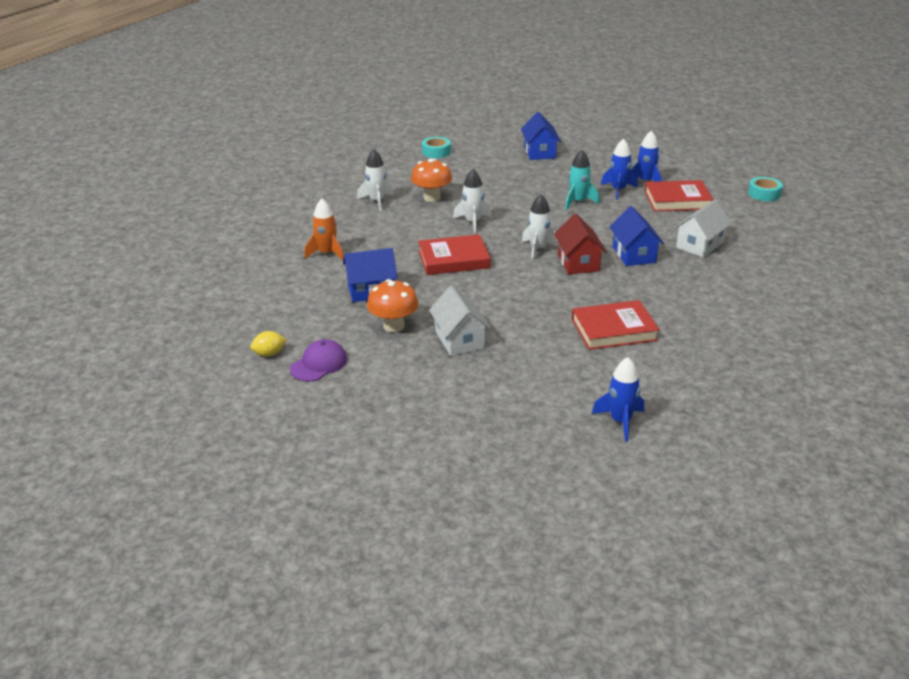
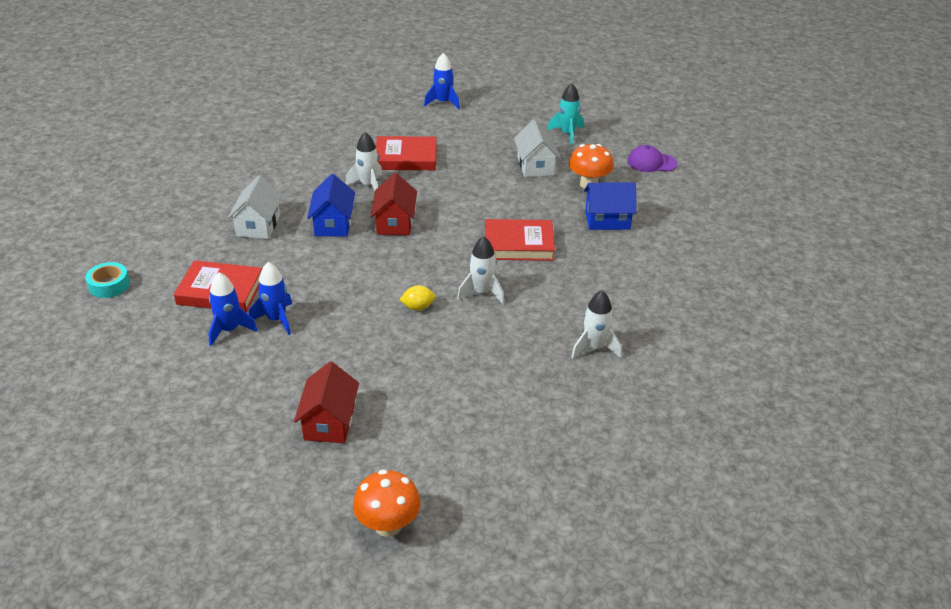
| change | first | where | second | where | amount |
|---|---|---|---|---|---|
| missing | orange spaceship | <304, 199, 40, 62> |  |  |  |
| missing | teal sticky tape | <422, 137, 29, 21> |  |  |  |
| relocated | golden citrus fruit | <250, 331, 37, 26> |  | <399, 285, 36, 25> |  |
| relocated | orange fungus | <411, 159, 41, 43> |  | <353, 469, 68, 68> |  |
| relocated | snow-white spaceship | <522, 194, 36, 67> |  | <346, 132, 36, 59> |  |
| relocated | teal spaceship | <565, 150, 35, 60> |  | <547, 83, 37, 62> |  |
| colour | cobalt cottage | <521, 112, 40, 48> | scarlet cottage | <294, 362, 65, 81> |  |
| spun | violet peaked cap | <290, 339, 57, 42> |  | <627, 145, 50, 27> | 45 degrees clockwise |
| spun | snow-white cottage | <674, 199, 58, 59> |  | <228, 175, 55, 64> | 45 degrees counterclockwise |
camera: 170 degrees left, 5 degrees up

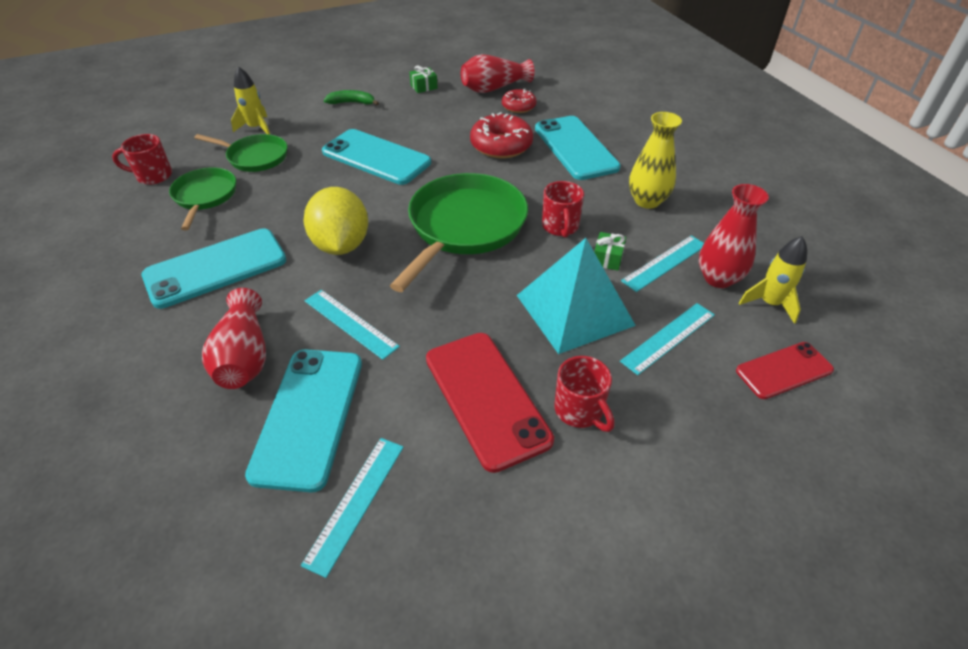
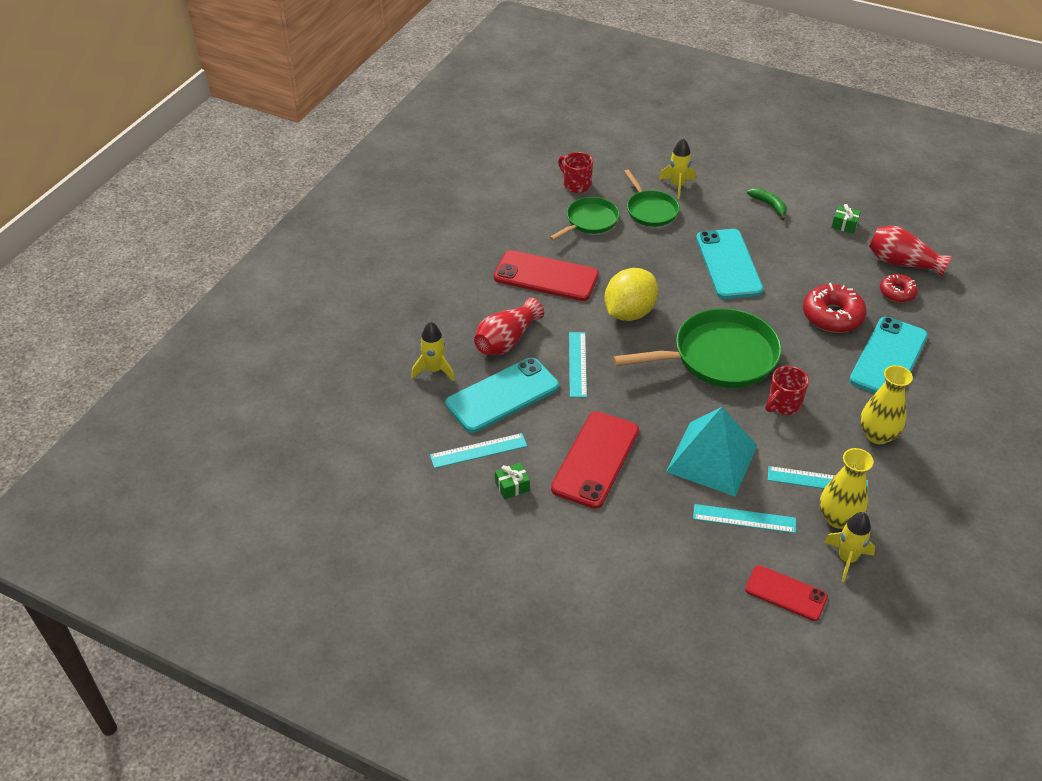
| change | first | where | second | where | amount |
|---|---|---|---|---|---|
| missing | scarlet mug | <554, 356, 61, 76> |  |  |  |
| appeared |  |  | golden spaceship | <411, 322, 44, 59> |  |
| relocated | emerald wrapped gift | <594, 232, 32, 39> |  | <495, 463, 35, 36> |  |
| colour | teal phone | <142, 228, 144, 81> | scarlet phone | <494, 250, 105, 51> |  |
| colour | scarlet tall vase | <699, 184, 70, 104> | golden tall vase | <820, 448, 54, 81> |  |
camera: 50 degrees right, 0 degrees up

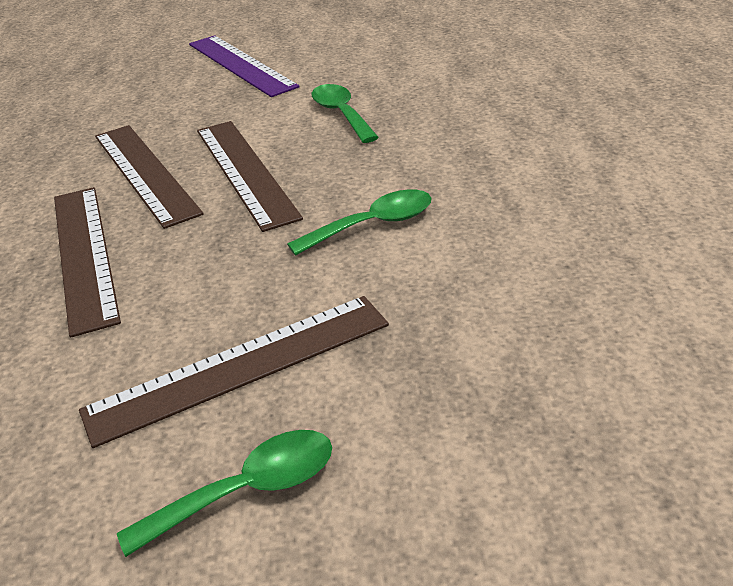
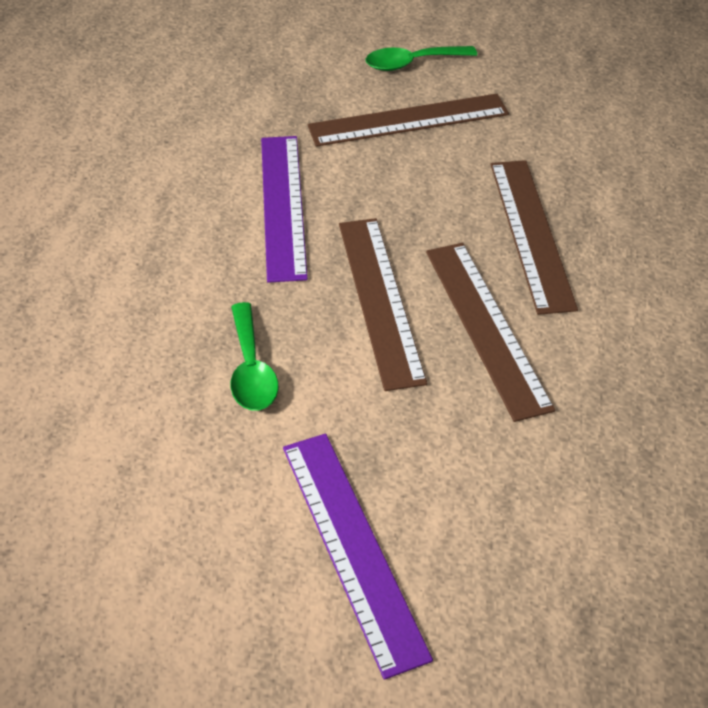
| change | first | where | second | where | amount |
|---|---|---|---|---|---|
| exchanged | emerald spoon | <287, 189, 145, 67> | violet ruler | <261, 136, 47, 147> |  |
camera: 170 degrees left, 10 degrees up

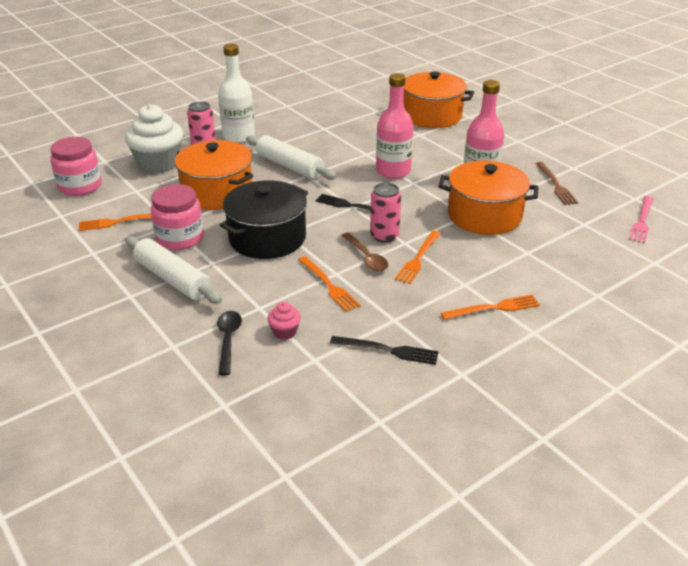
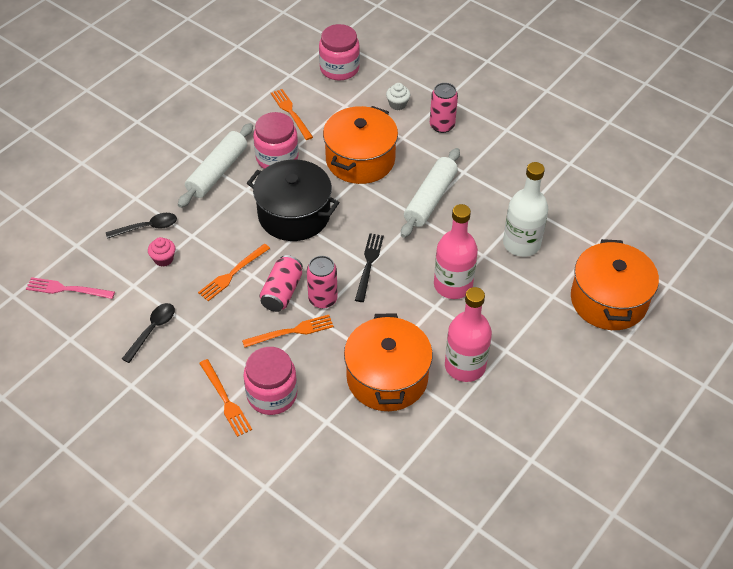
| change | first | where | second | where | amount |
|---|---|---|---|---|---|
| missing | dark brown table fork | <536, 162, 42, 43> |  |  |  |
| appeared |  |  | rose-pink preserve jar | <243, 347, 54, 68> |  |
| relocated | snow-white bottle | <218, 44, 37, 99> |  | <503, 162, 45, 95> |  |
| relocated | rose-pink table fork | <629, 196, 24, 47> |  | <26, 277, 89, 22> |  |
| exchanged | ebony table fork | <330, 336, 109, 29> | ebony spoon | <122, 303, 53, 60> |  |
| exchanged | dark brown spoon | <342, 233, 46, 38> | rose-pink can | <259, 255, 44, 57> |  |
| spun | orange table fork | <395, 230, 46, 54> |  | <242, 315, 92, 33> | 150 degrees clockwise |
| size | snow-white fairy cake | <125, 104, 58, 70> |  | <386, 83, 24, 27> | x0.43 |
camera: 75 degrees right, 15 degrees up

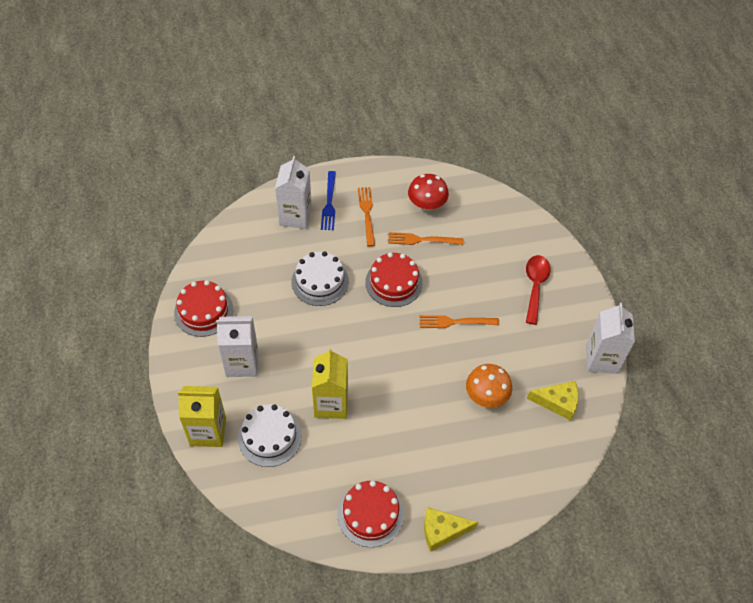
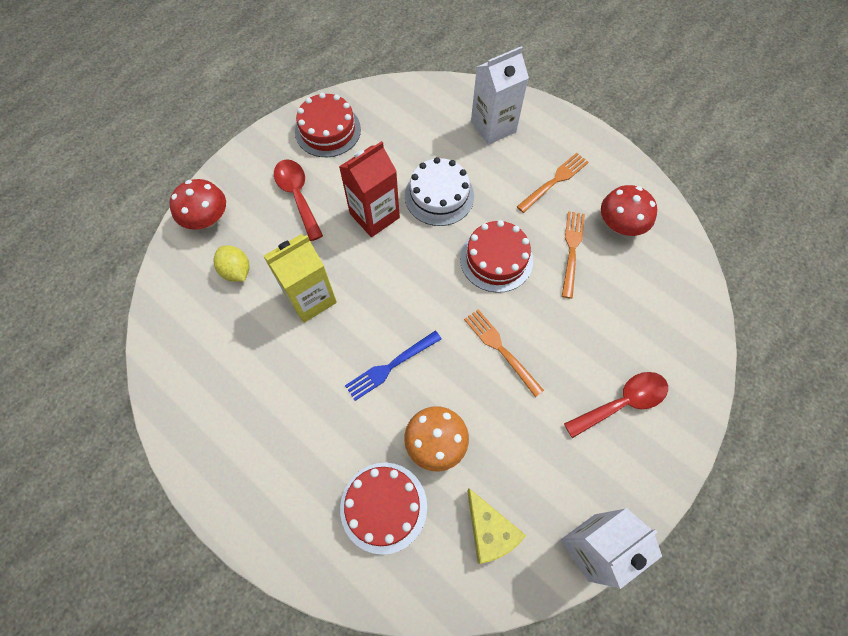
| change | first | where | second | where | amount |
|---|---|---|---|---|---|
| missing | golden piece of cheese | <424, 507, 54, 45> |  |  |  |
| appeared |  |  | scarlet milk carton | <339, 141, 61, 96> |  |
| relocated | cobalt table fork | <321, 171, 15, 59> |  | <345, 331, 96, 70> |  |
| relocated | scarlet cake | <338, 481, 66, 66> |  | <340, 463, 87, 92> |  |
| exchanged | golden milk carton | <178, 386, 48, 61> | scarlet fungus | <169, 179, 57, 51> |  |
| exchanged | snow-white milk carton | <216, 316, 42, 61> | scarlet spoon | <274, 159, 49, 82> |  |
| exchanged | snow-white cake | <238, 404, 64, 63> | golden citrus fruit | <214, 246, 36, 36> |  |
| spun | orange table fork | <388, 232, 76, 13> |  | <562, 211, 23, 88> | 45 degrees clockwise |
camera: 55 degrees right, 10 degrees up

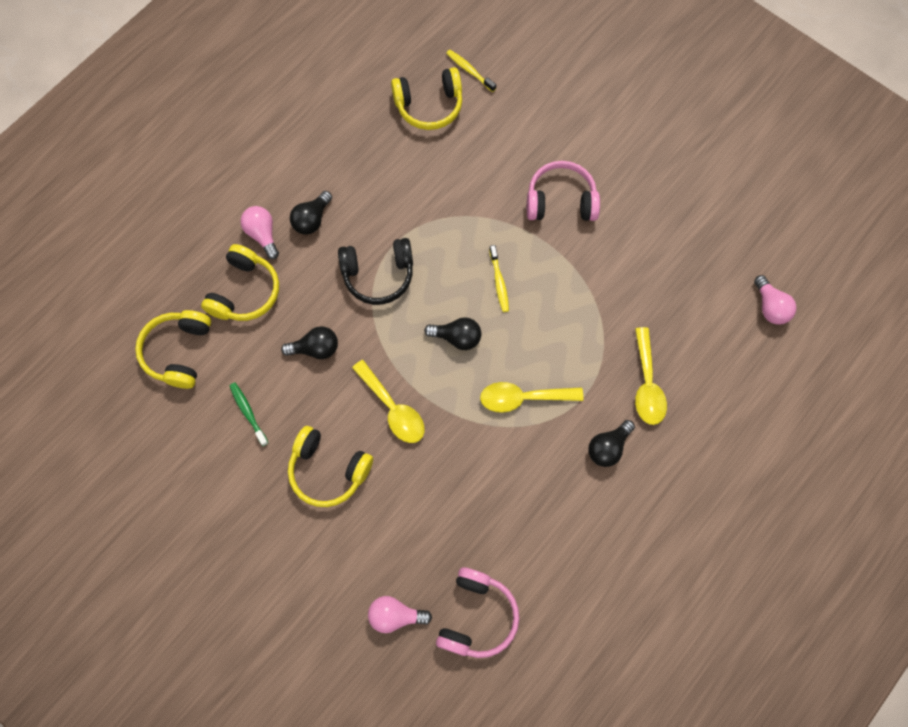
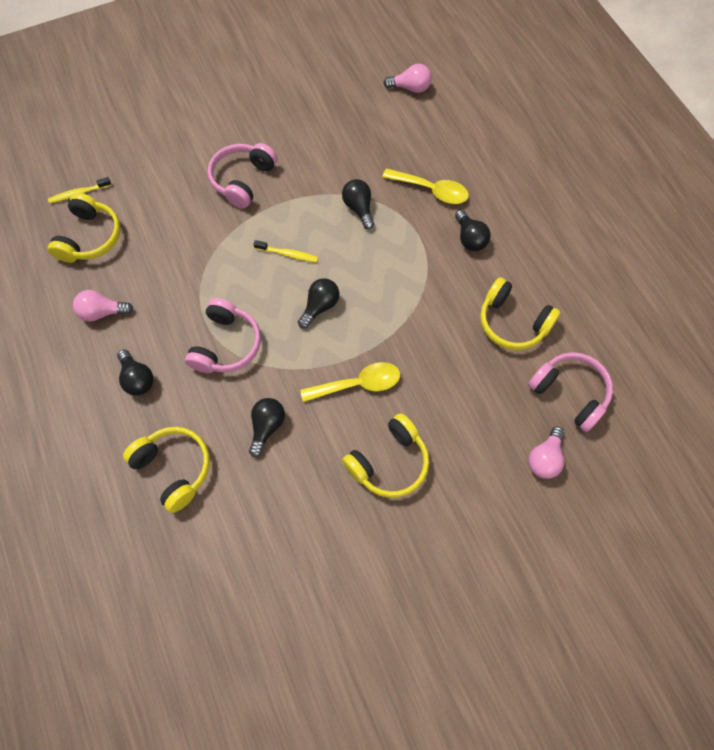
| change | first | where | second | where | amount |
|---|---|---|---|---|---|
| missing | emerald toothbrush | <229, 382, 39, 64> |  |  |  |
| missing | golden spoon | <480, 382, 103, 31> |  |  |  |
| appeared |  |  | ebony bulb | <342, 179, 32, 51> |  |
| relocated | golden over-ear headphones | <135, 310, 76, 79> |  | <480, 277, 81, 73> |  |
| relocated | rose-pink bulb | <240, 206, 39, 53> |  | <73, 290, 60, 32> |  |
| colour | ebony over-ear headphones | <338, 238, 75, 67> | rose-pink over-ear headphones | <185, 298, 76, 75> |  |
camera: 65 degrees left, 5 degrees down

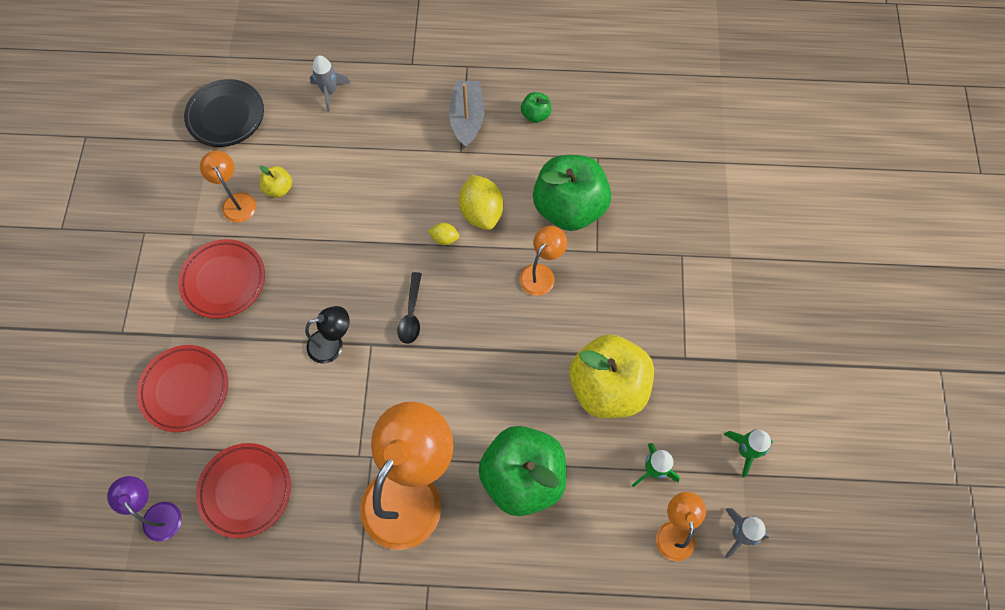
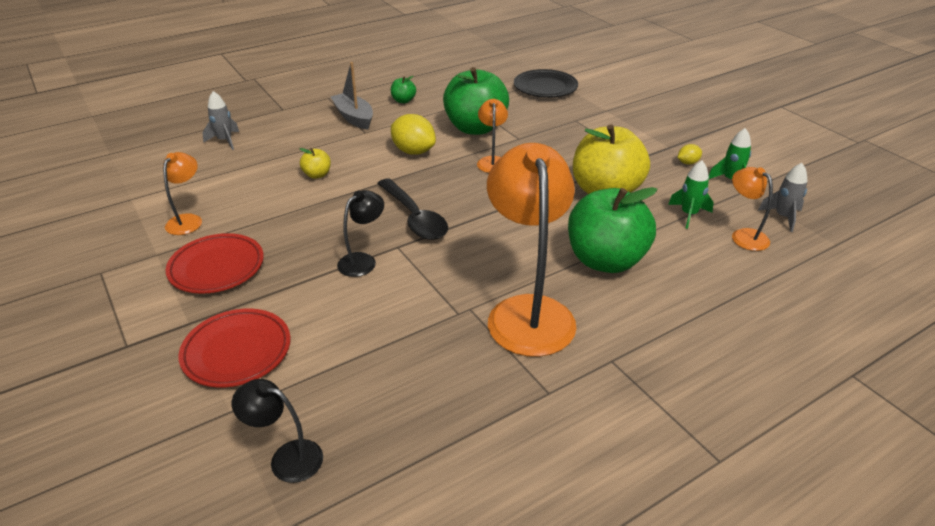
| change | first | where | second | where | amount |
|---|---|---|---|---|---|
| missing | scarlet plate | <196, 443, 95, 96> |  |  |  |
| relocated | ebony plate | <184, 79, 80, 68> |  | <514, 69, 64, 29> |  |
| relocated | golden toy apple | <260, 166, 32, 32> |  | <300, 148, 31, 31> |  |
| relocated | golden citrus fruit | <428, 223, 32, 22> |  | <678, 144, 24, 21> |  |
| colour | violet desk lamp | <107, 476, 75, 65> | ebony desk lamp | <232, 379, 91, 104> |  |
| spun | orange desk lamp | <200, 151, 56, 72> |  | <163, 152, 39, 83> | 75 degrees clockwise |
| size | ebony spoon | <397, 272, 25, 72> |  | <377, 178, 71, 62> | x1.65 |
camera: 35 degrees left, 30 degrees down

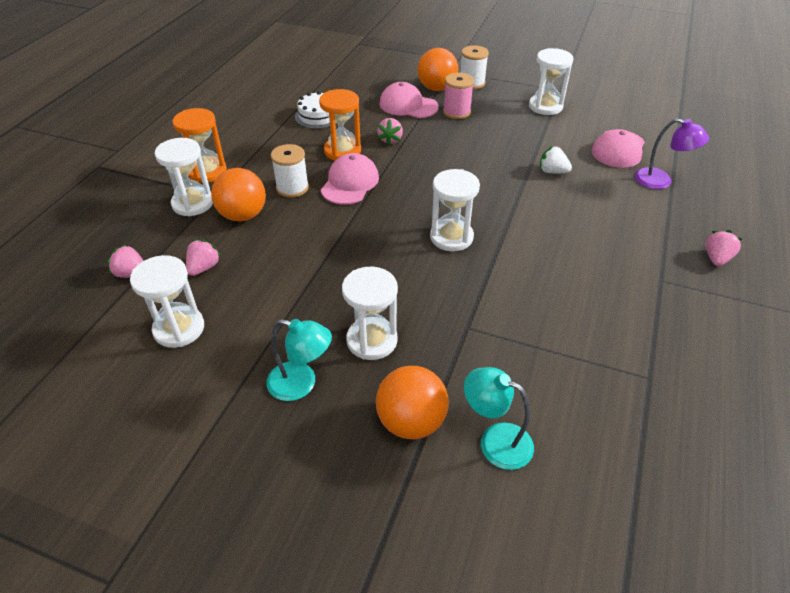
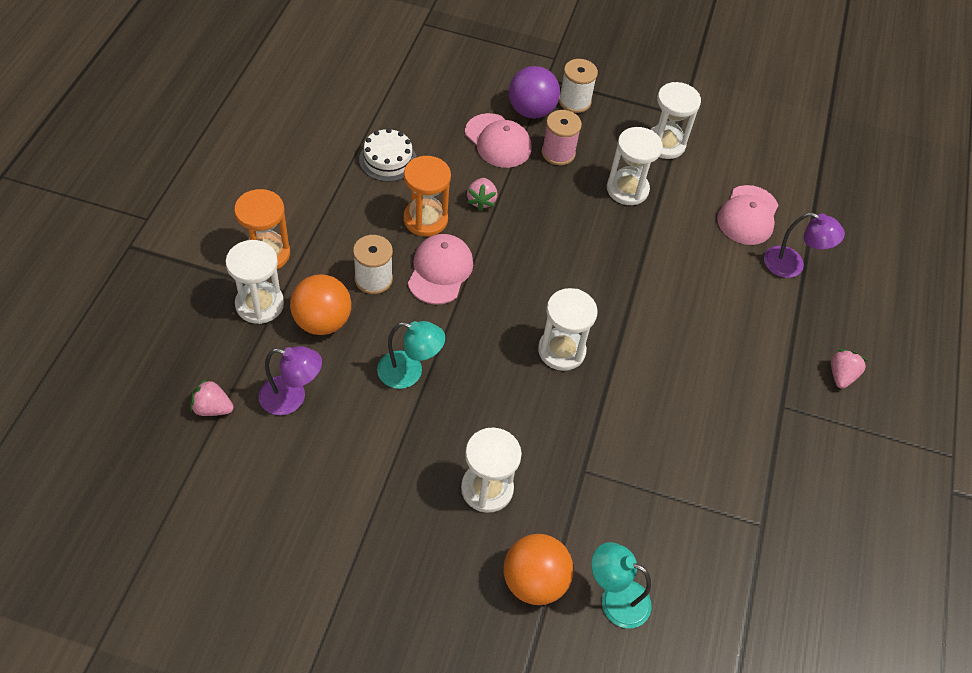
| change | first | where | second | where | amount |
|---|---|---|---|---|---|
| missing | snow-white toy strawberry | <540, 146, 32, 28> |  |  |  |
| relocated | snow-white sand timer | <130, 255, 74, 93> |  | <607, 127, 56, 78> |  |
| relocated | teal desk lamp | <266, 319, 66, 82> |  | <377, 321, 68, 68> |  |
| exchanged | rose-pink toy strawberry | <186, 239, 36, 37> | violet desk lamp | <258, 346, 64, 69> |  |
| colour | orange sphere | <417, 48, 41, 43> | violet sphere | <509, 66, 51, 53> |  |
| spun | rose-pink peaked cap | <380, 82, 59, 36> |  | <465, 113, 67, 55> | 150 degrees counterclockwise |
camera: 10 degrees left, 10 degrees up

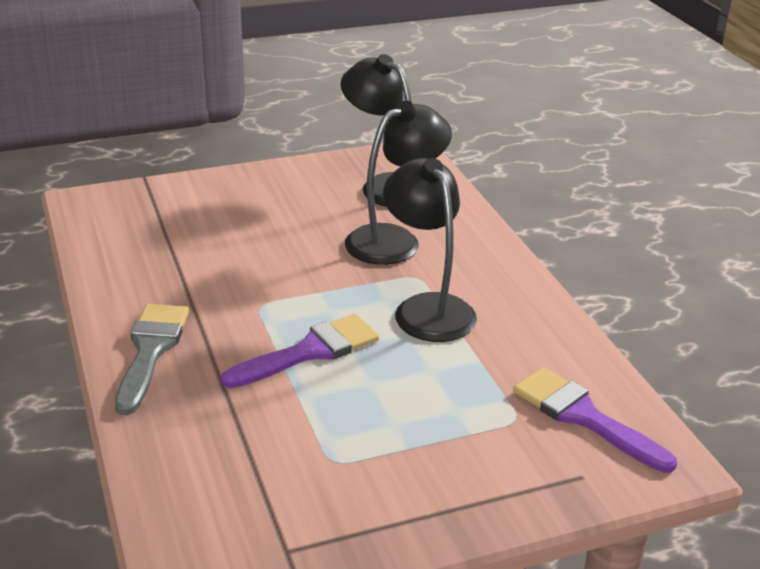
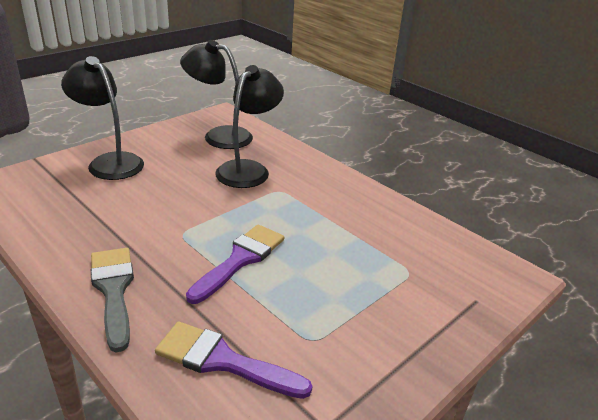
| change | first | where | second | where | amount |
|---|---|---|---|---|---|
| relocated | ebony desk lamp | <383, 158, 94, 184> |  | <61, 56, 83, 124> |  |
| relocated | violet paintbrush | <513, 367, 164, 106> |  | <155, 321, 157, 78> |  |
camera: 25 degrees left, 0 degrees up

